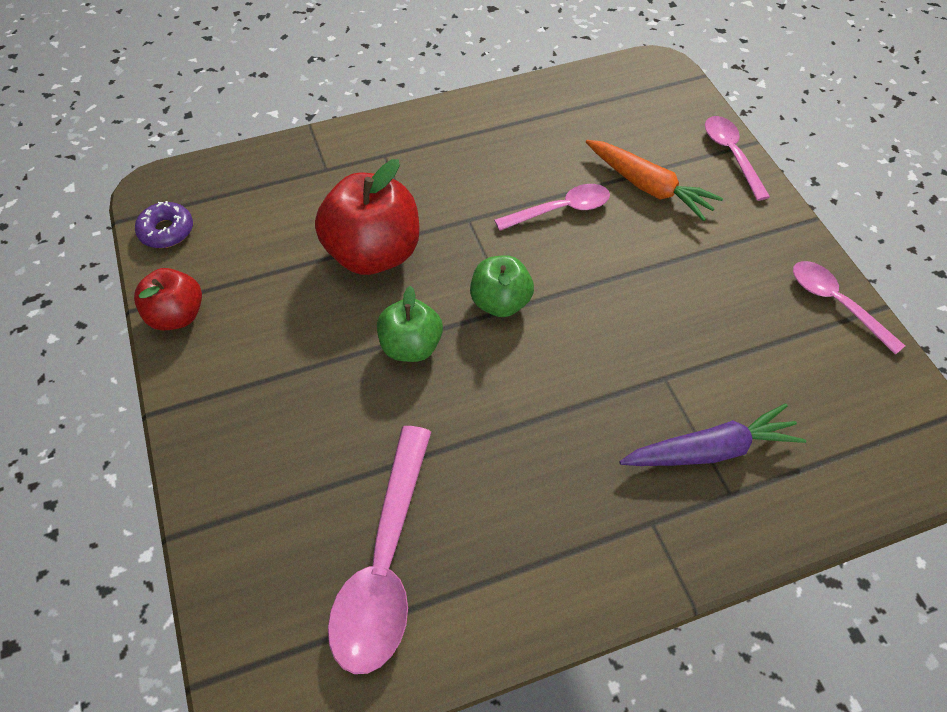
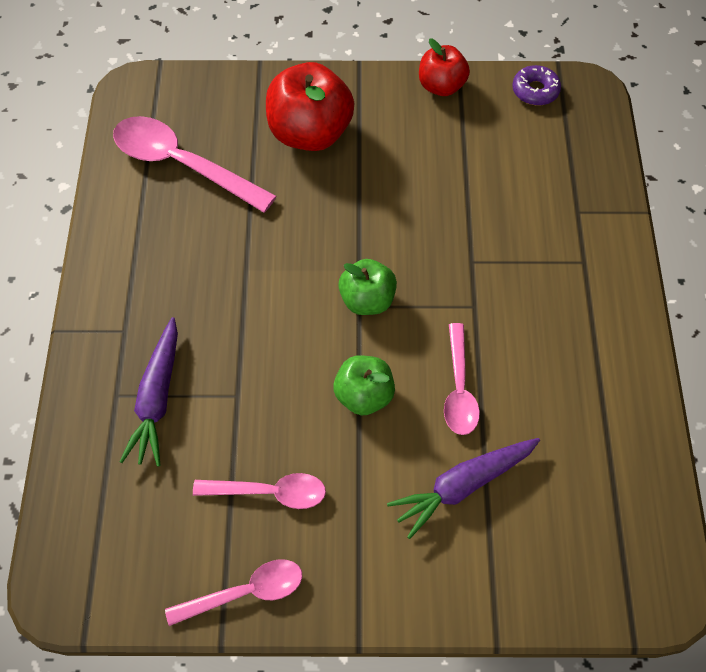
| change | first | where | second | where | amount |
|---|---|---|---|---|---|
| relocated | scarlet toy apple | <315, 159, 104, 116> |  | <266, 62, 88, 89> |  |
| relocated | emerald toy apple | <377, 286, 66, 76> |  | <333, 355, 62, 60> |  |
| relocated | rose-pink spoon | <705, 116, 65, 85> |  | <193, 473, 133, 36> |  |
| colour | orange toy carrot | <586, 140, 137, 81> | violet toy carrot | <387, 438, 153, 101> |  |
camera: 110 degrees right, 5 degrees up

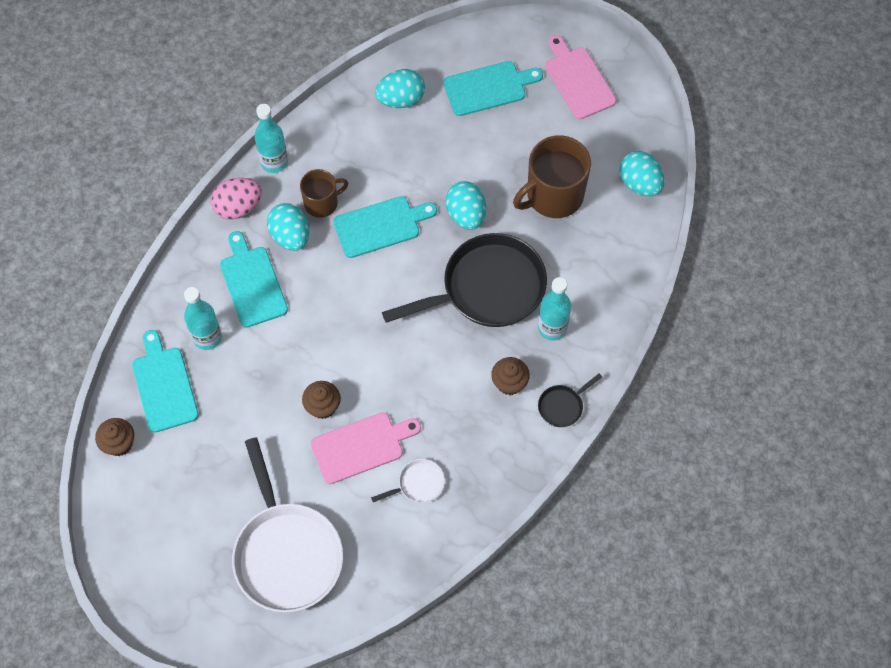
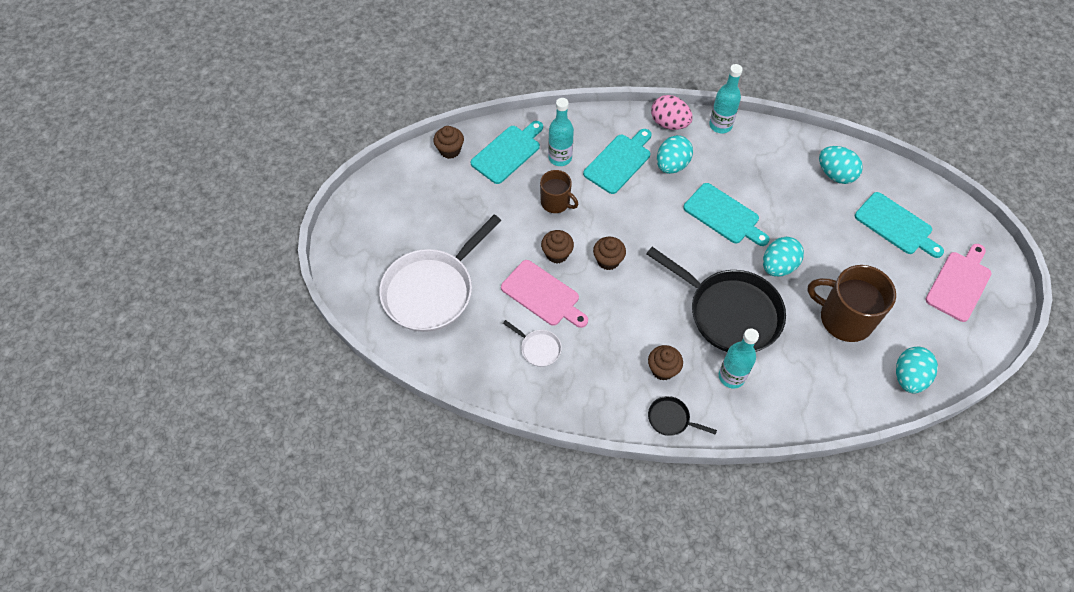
| change | first | where | second | where | amount |
|---|---|---|---|---|---|
| appeared |  |  | dark brown fairy cake | <593, 236, 33, 34> |  |
| relocated | dark brown mug | <300, 169, 48, 49> |  | <540, 170, 38, 43> |  |
camera: 60 degrees right, 5 degrees down

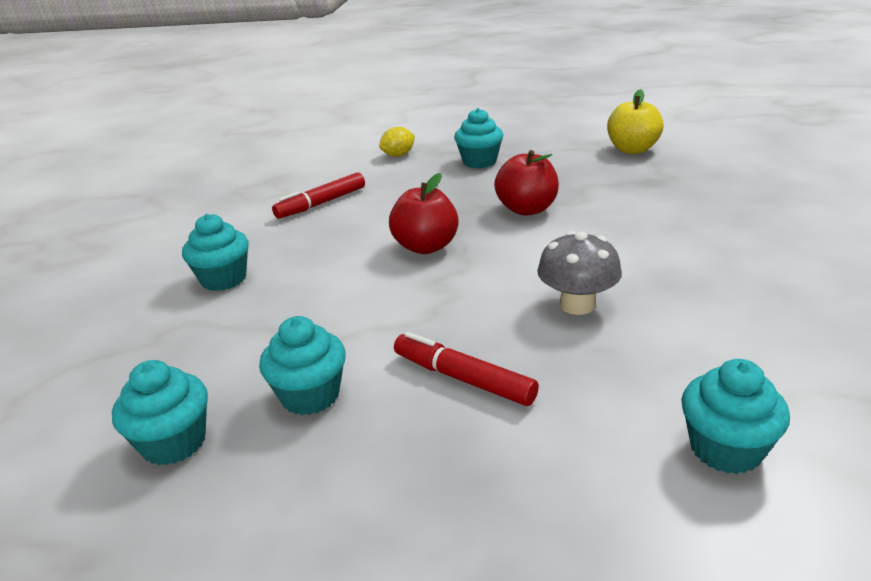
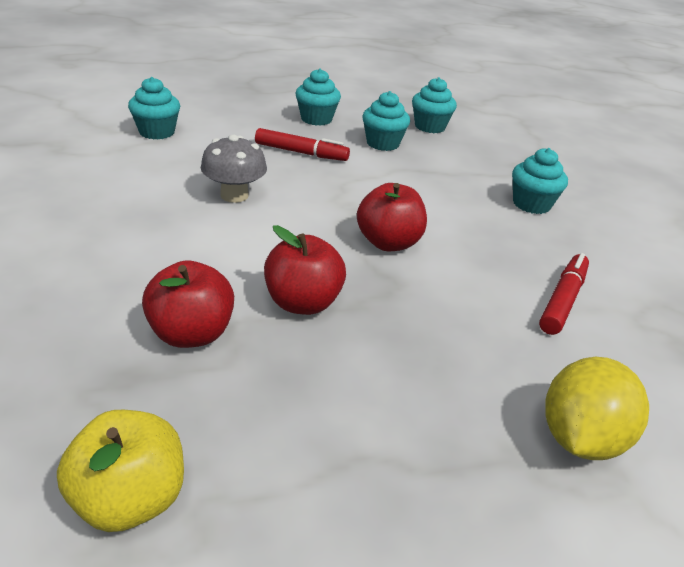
| change | first | where | second | where | amount |
|---|---|---|---|---|---|
| appeared |  |  | scarlet toy apple | <142, 260, 92, 88> |  |
| relocated | teal fairy cake | <454, 108, 49, 60> |  | <295, 68, 46, 58> |  |
| size | golden citrus fruit | <379, 127, 36, 30> |  | <545, 357, 104, 103> | x1.68 |
camera: 155 degrees right, 5 degrees up

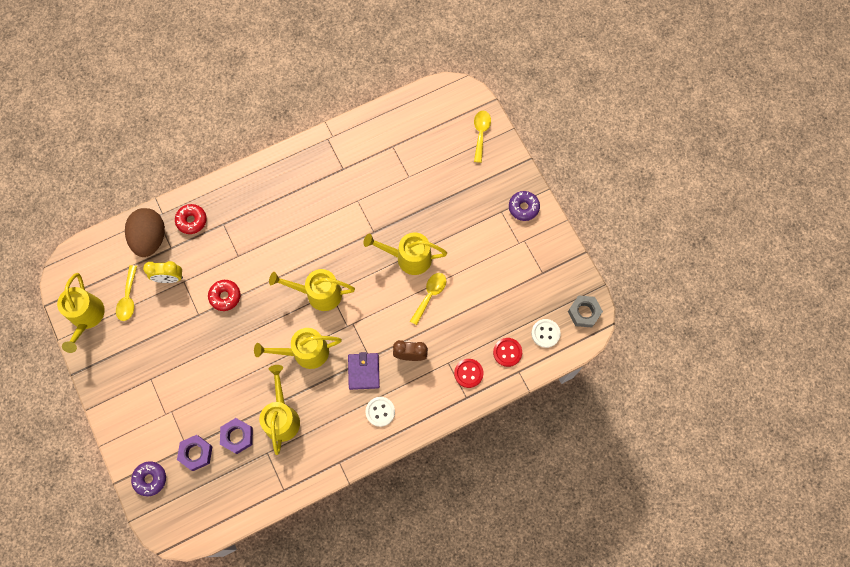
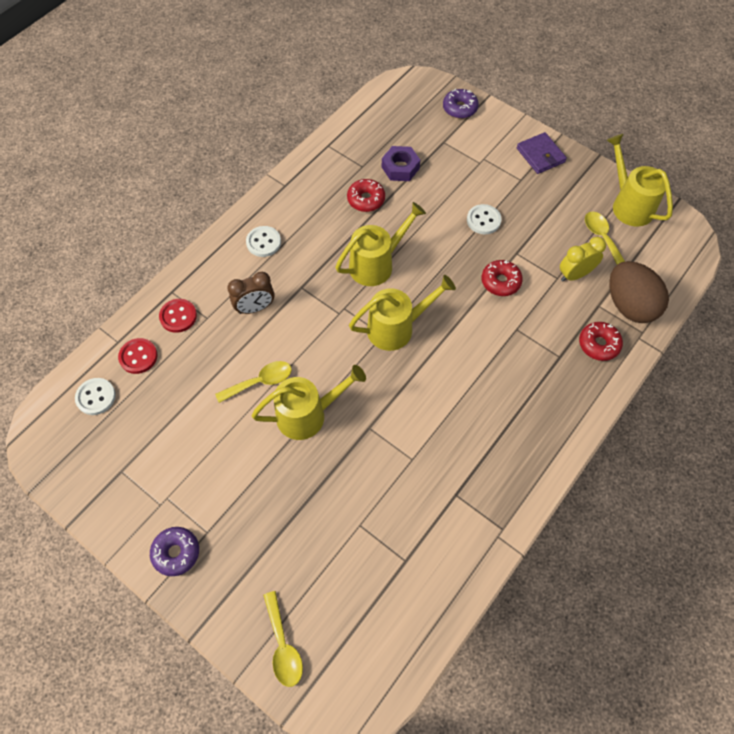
| change | first | where | second | where | amount |
|---|---|---|---|---|---|
| missing | violet hexagon nut | <177, 435, 36, 36> |  |  |  |
| missing | grey hexagon nut | <568, 295, 35, 33> |  |  |  |
| appeared |  |  | snow-white sewing button | <467, 204, 35, 30> |  |
| relocated | violet billfold | <348, 352, 32, 38> |  | <517, 132, 50, 42> |  |
| exchanged | golden watering pot | <259, 365, 41, 90> | scarlet donut | <347, 179, 38, 33> |  |
| spun | golden spoon | <410, 273, 36, 52> |  | <215, 361, 77, 42> | 120 degrees counterclockwise |
camera: 155 degrees right, 10 degrees down

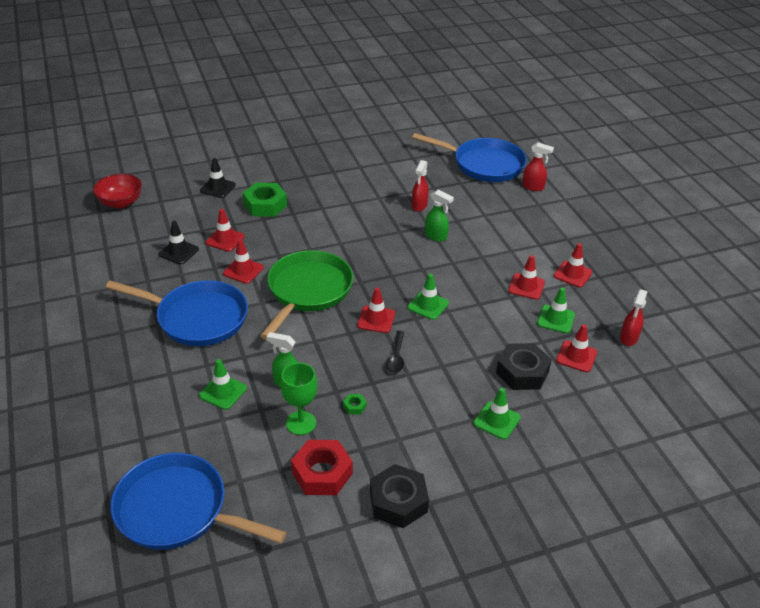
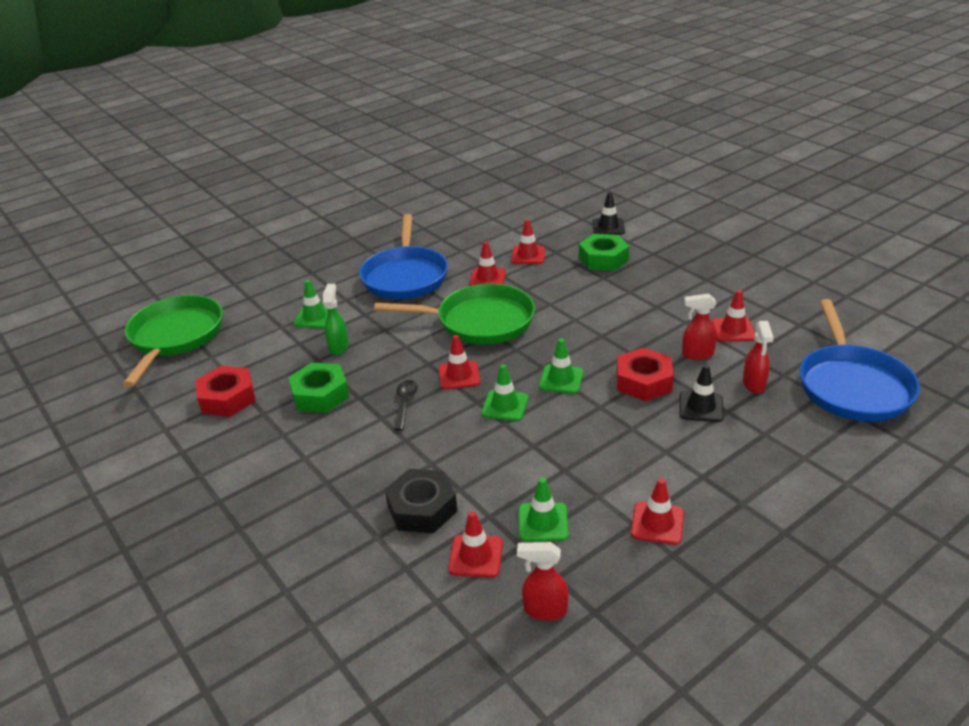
| change | first | where | second | where | amount |
|---|---|---|---|---|---|
| missing | scarlet bowl | <93, 174, 49, 34> |  |  |  |
| missing | emerald goblet | <280, 363, 38, 72> |  |  |  |
| missing | ebony hexagon nut | <370, 464, 59, 64> |  |  |  |
| relocated | ebony traffic cone | <158, 221, 41, 44> |  | <680, 364, 44, 58> |  |
| relocated | emerald traffic cone | <473, 388, 48, 52> |  | <539, 338, 44, 56> |  |
| relocated | scarlet traffic cone | <508, 255, 37, 45> |  | <712, 290, 43, 52> |  |
| relocated | scarlet spray bottle | <522, 142, 32, 49> |  | <743, 321, 31, 72> |  |
| exchanged | emerald spray bottle | <425, 190, 29, 52> | scarlet hexagon nut | <617, 348, 57, 53> |  |
| colour | cobalt frying pan | <110, 453, 177, 97> | emerald frying pan | <122, 295, 101, 92> |  |
| spun | ebony spoon | <386, 331, 18, 42> |  | <394, 380, 23, 51> | 105 degrees clockwise |
| size | emerald hexagon nut | <343, 394, 24, 21> |  | <288, 362, 61, 51> | x2.39 |
camera: 75 degrees right, 5 degrees down

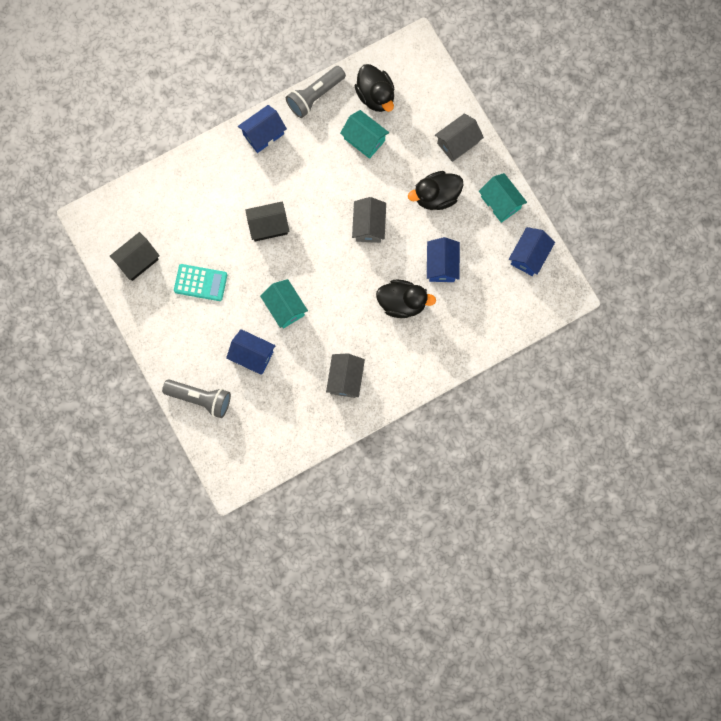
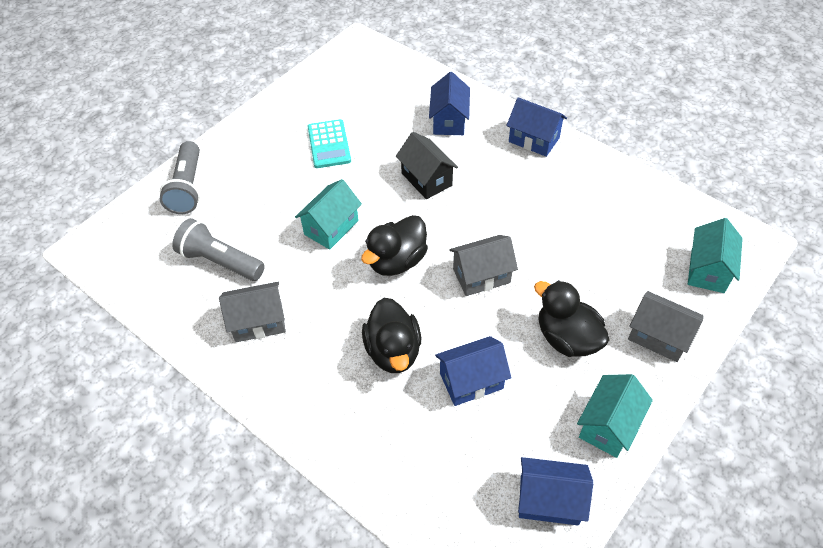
| change | first | where | second | where | amount |
|---|---|---|---|---|---|
| missing | ebony cottage | <110, 232, 50, 49> |  |  |  |
| relocated | cobalt cottage | <226, 329, 50, 46> |  | <429, 72, 41, 63> |  |
| relocated | grey pocket torch | <286, 66, 60, 52> |  | <172, 218, 93, 63> |  |
| relocated | teal cottage | <340, 110, 49, 49> |  | <688, 218, 55, 75> |  |
| relocated | ebony duck | <355, 64, 39, 48> |  | <361, 215, 67, 61> |  |
camera: 70 degrees right, 25 degrees down

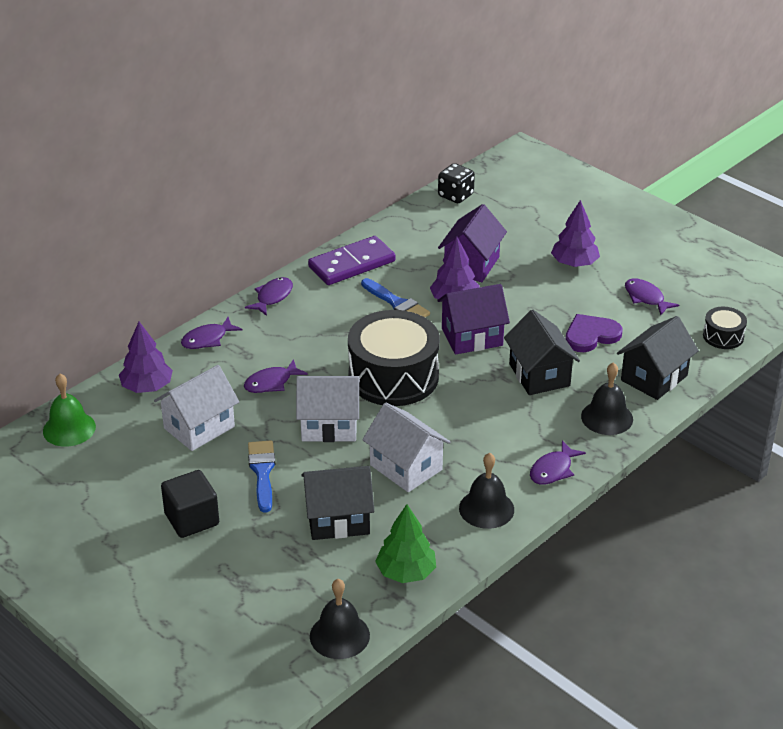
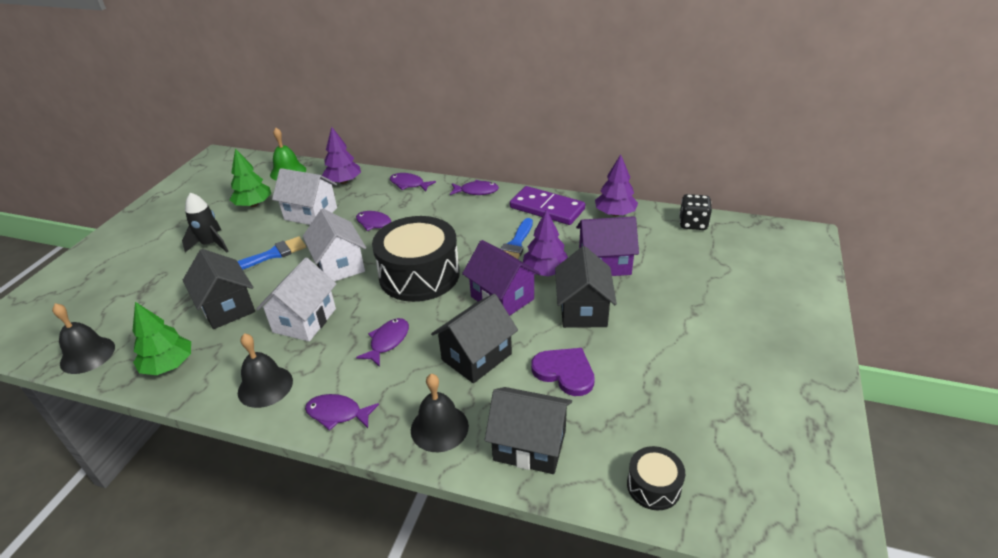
| change | first | where | second | where | amount |
|---|---|---|---|---|---|
| appeared |  |  | emerald fir tree | <230, 148, 41, 59> |  |
| appeared |  |  | ebony cottage | <555, 246, 62, 82> |  |
| relocated | violet fir tree | <551, 200, 49, 67> |  | <595, 154, 43, 62> |  |
| relocated | violet fish | <625, 278, 54, 37> |  | <356, 318, 53, 49> |  |
| exchanged | ebony cube | <161, 470, 58, 68> | ebony spaceship | <182, 192, 47, 61> |  |
camera: 65 degrees right, 0 degrees up

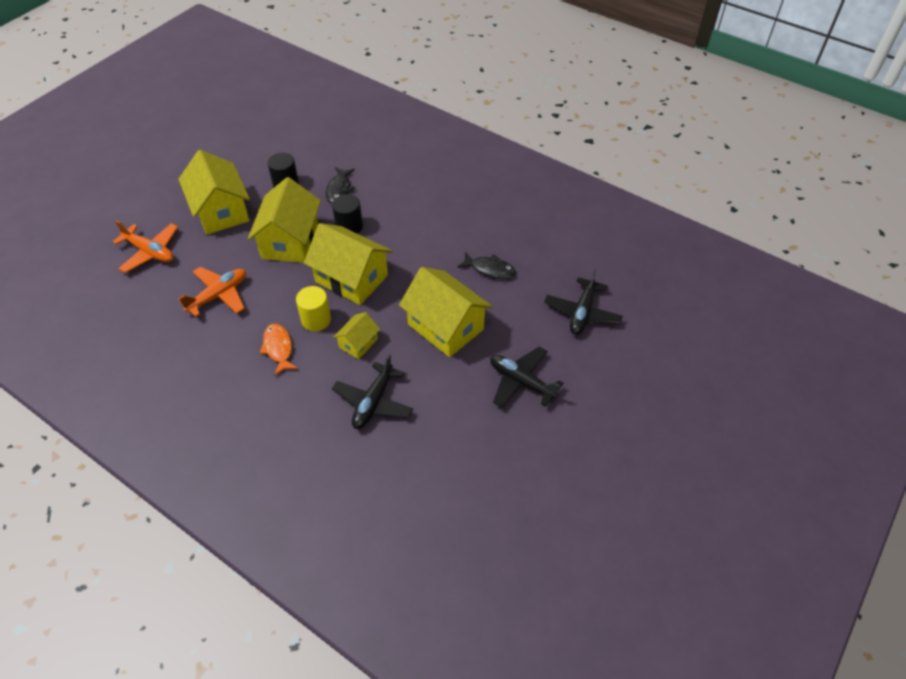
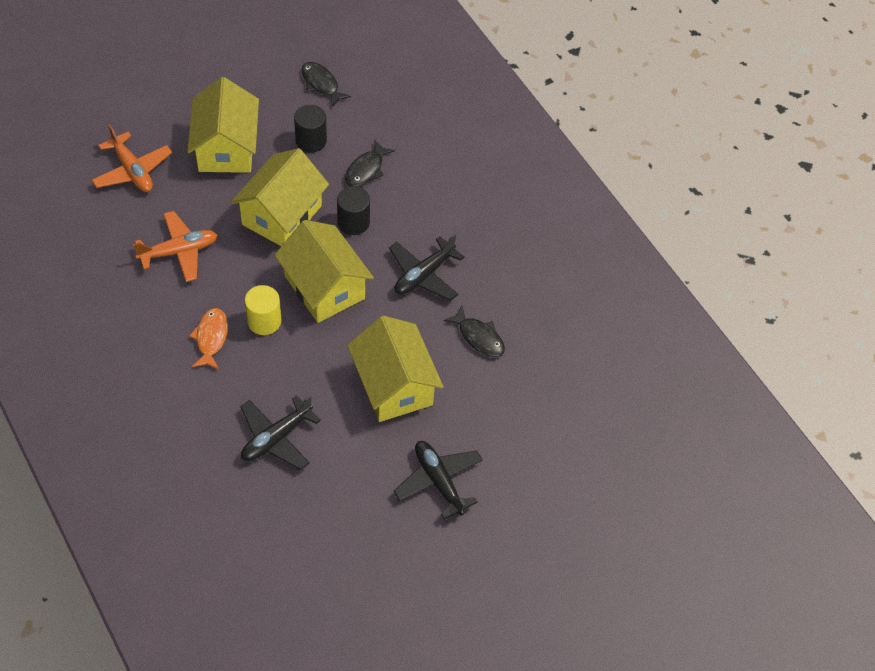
| change | first | where | second | where | amount |
|---|---|---|---|---|---|
| missing | golden cottage | <333, 312, 47, 47> |  |  |  |
| appeared |  |  | ebony fish | <301, 62, 50, 45> |  |
| relocated | ebony toy plane | <544, 268, 79, 67> |  | <389, 234, 75, 67> |  |
camera: 20 degrees right, 5 degrees up

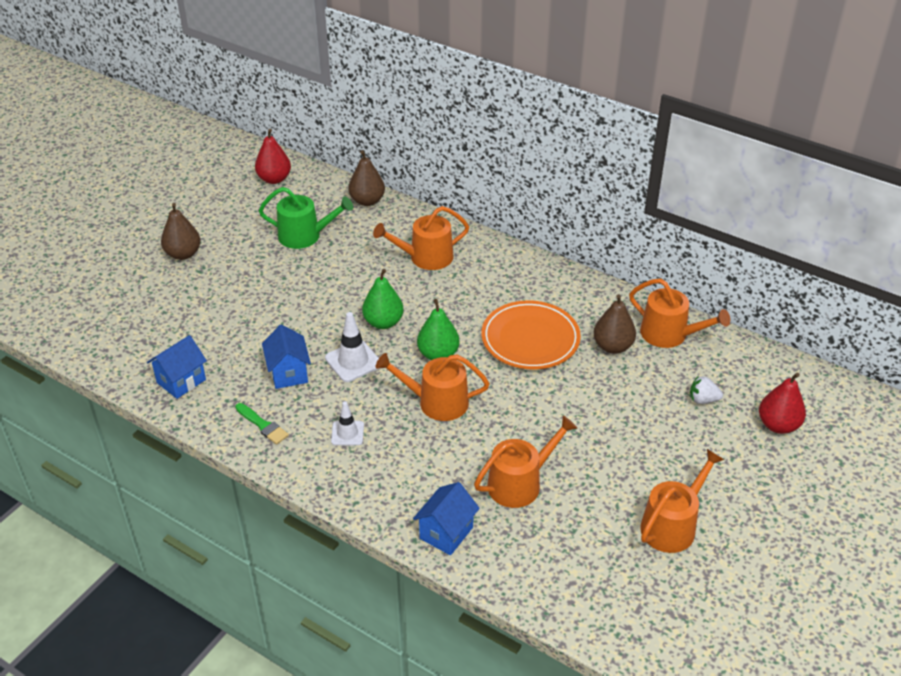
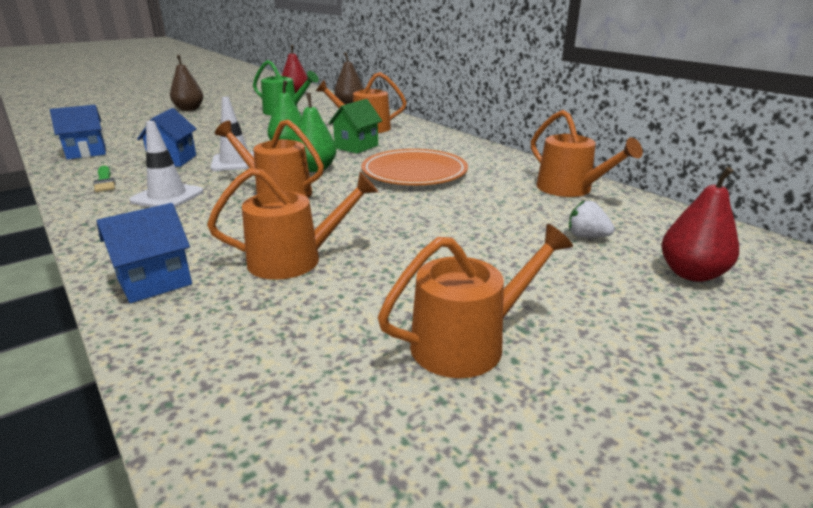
| change | first | where | second | where | amount |
|---|---|---|---|---|---|
| missing | dark brown pear | <593, 294, 43, 60> |  |  |  |
| appeared |  |  | emerald cottage | <329, 99, 53, 55> |  |
| size | snow-white traffic cone | <331, 401, 33, 45> |  | <129, 121, 75, 87> | x1.53 |
camera: 20 degrees right, 15 degrees down

